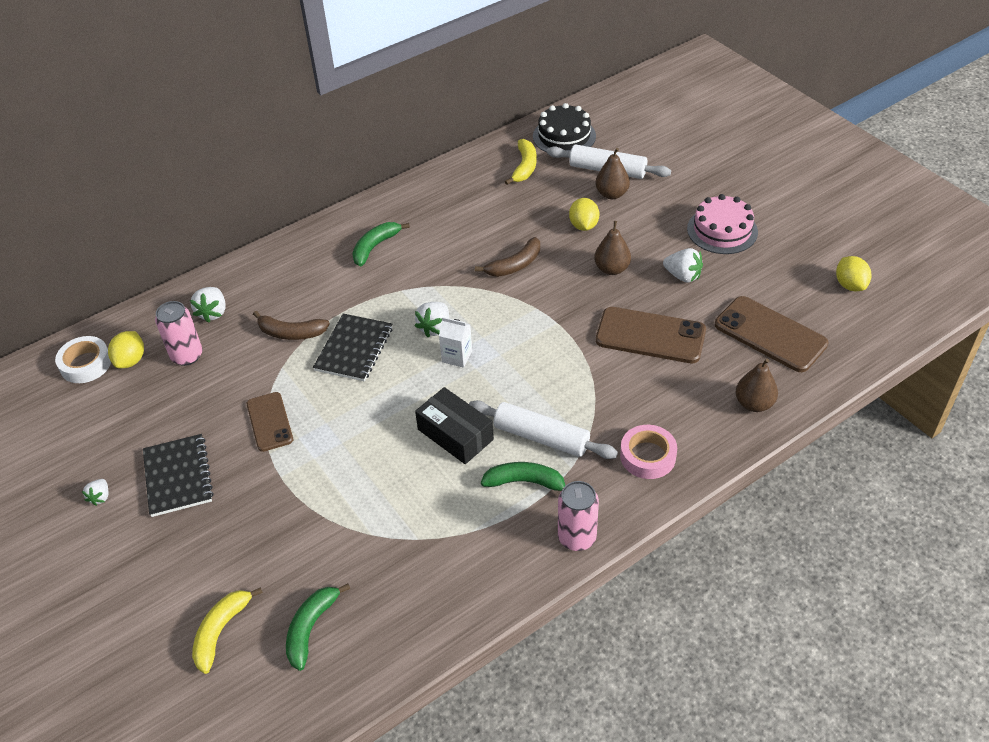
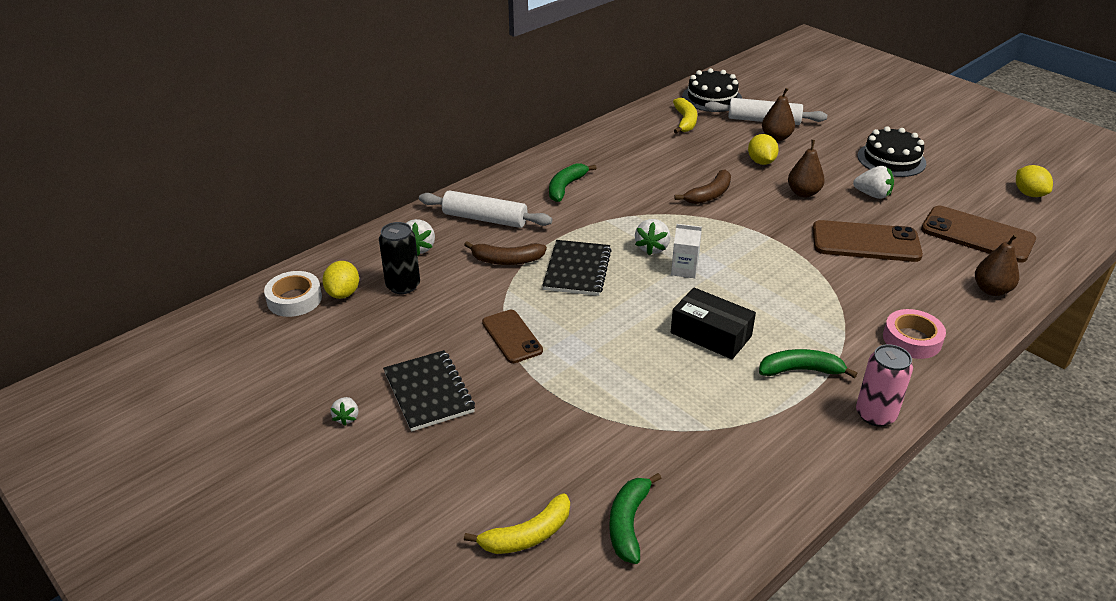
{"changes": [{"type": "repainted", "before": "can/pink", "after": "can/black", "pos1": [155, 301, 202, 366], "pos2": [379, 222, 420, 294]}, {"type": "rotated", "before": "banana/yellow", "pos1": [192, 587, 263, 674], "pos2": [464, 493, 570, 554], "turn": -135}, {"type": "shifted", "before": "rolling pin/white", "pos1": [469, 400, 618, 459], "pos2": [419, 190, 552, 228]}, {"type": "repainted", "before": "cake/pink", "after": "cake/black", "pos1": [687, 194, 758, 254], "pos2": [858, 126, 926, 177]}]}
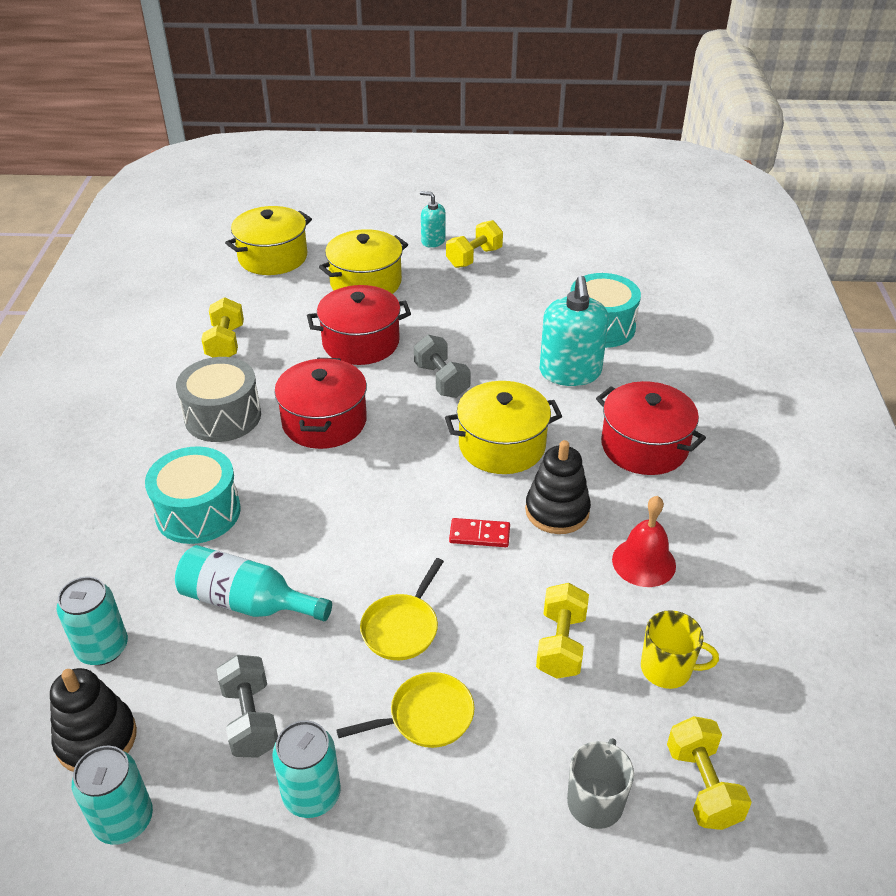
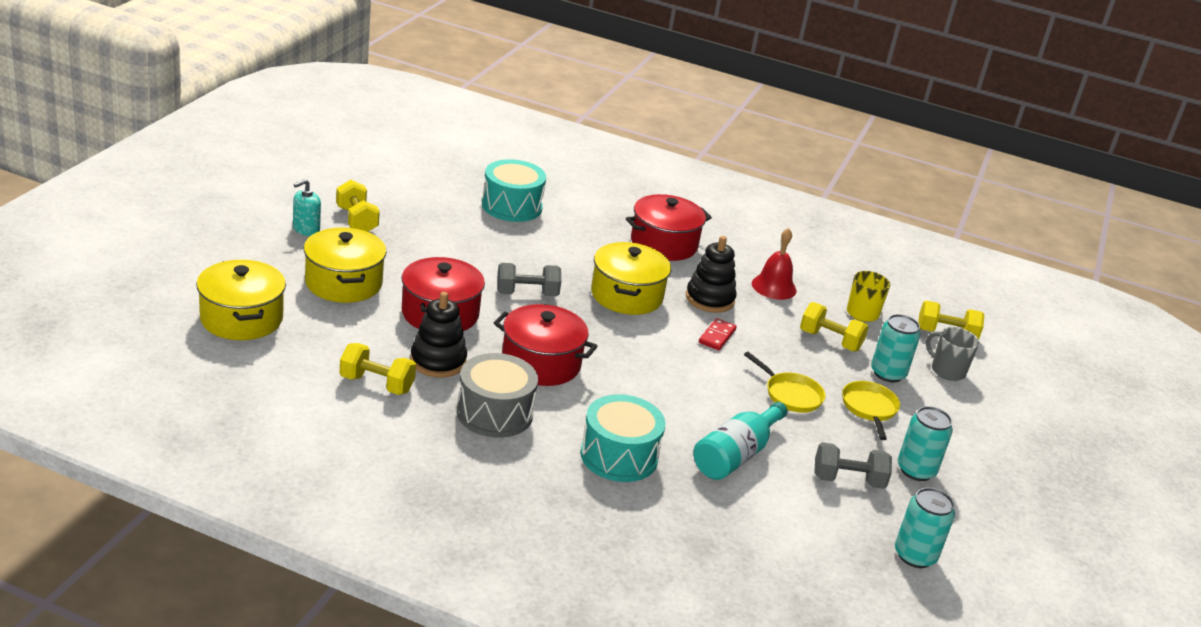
{"changes": [{"type": "shifted", "before": "stacking toy/black", "pos1": [50, 668, 137, 772], "pos2": [410, 292, 467, 378]}, {"type": "shifted", "before": "can/turquoise", "pos1": [57, 577, 128, 665], "pos2": [871, 314, 920, 383]}, {"type": "gone", "before": "soap dispenser/turquoise", "pos1": [539, 276, 609, 386]}]}
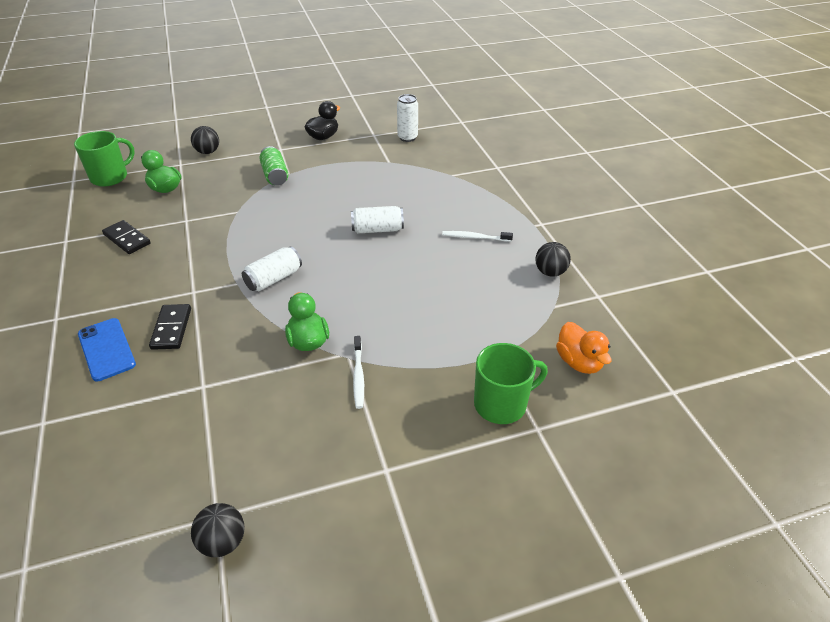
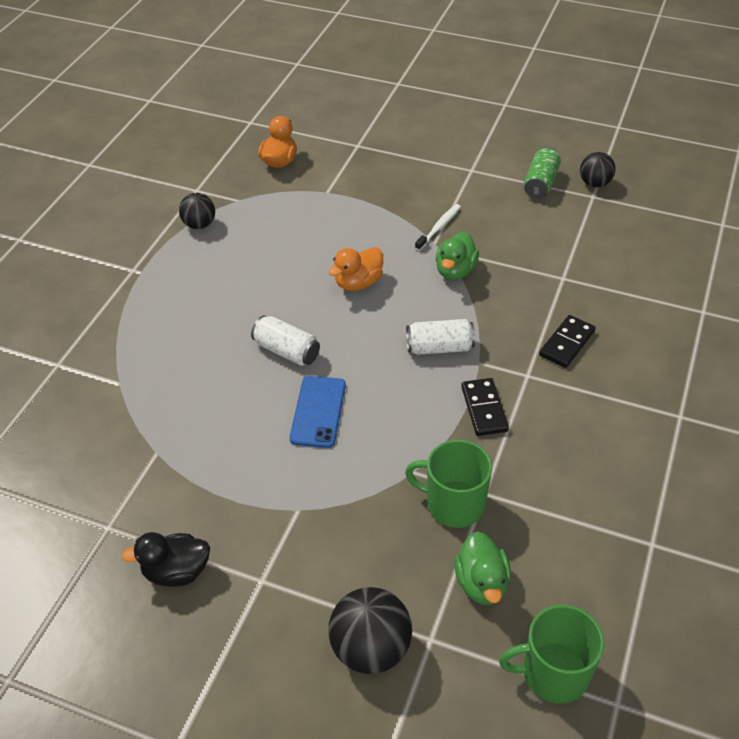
{"changes": [{"type": "shifted", "before": "phone/blue", "pos1": [78, 318, 136, 381], "pos2": [290, 376, 346, 448]}, {"type": "shifted", "before": "domino/black", "pos1": [102, 220, 151, 254], "pos2": [461, 378, 509, 436]}, {"type": "scaled", "before": "ball/black", "pos1": [191, 126, 219, 154], "pos2": [329, 587, 412, 674], "scale": 1.58}, {"type": "shifted", "before": "can/green", "pos1": [259, 146, 289, 186], "pos2": [524, 148, 561, 199]}, {"type": "gone", "before": "can/white", "pos1": [397, 94, 418, 142]}, {"type": "gone", "before": "toothbrush/white", "pos1": [442, 231, 513, 242]}, {"type": "shifted", "before": "mug/green", "pos1": [474, 343, 548, 424], "pos2": [405, 440, 492, 528]}, {"type": "new", "after": "duck/orange", "pos2": [329, 247, 383, 291]}]}
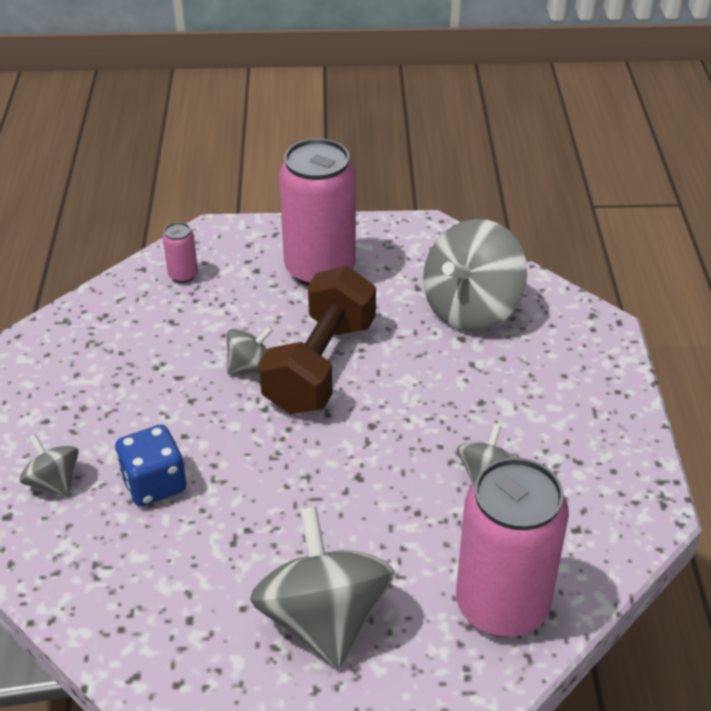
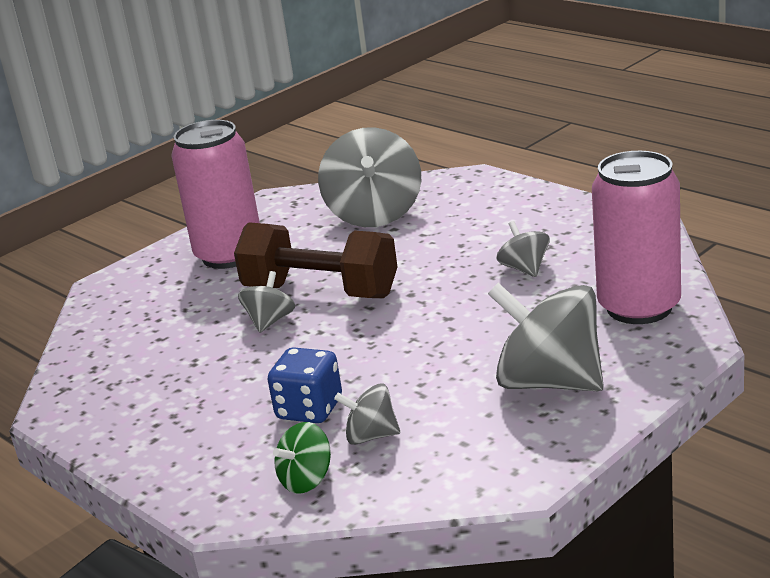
{"changes": [{"type": "shifted", "before": "spinning top/grey", "pos1": [20, 434, 79, 497], "pos2": [334, 384, 400, 445]}, {"type": "gone", "before": "can/pink", "pos1": [163, 222, 198, 283]}, {"type": "rotated", "before": "dumbbell/brown", "pos1": [259, 266, 376, 414], "pos2": [234, 222, 397, 298], "turn": -45}, {"type": "new", "after": "spinning top/green", "pos2": [273, 422, 331, 494]}]}
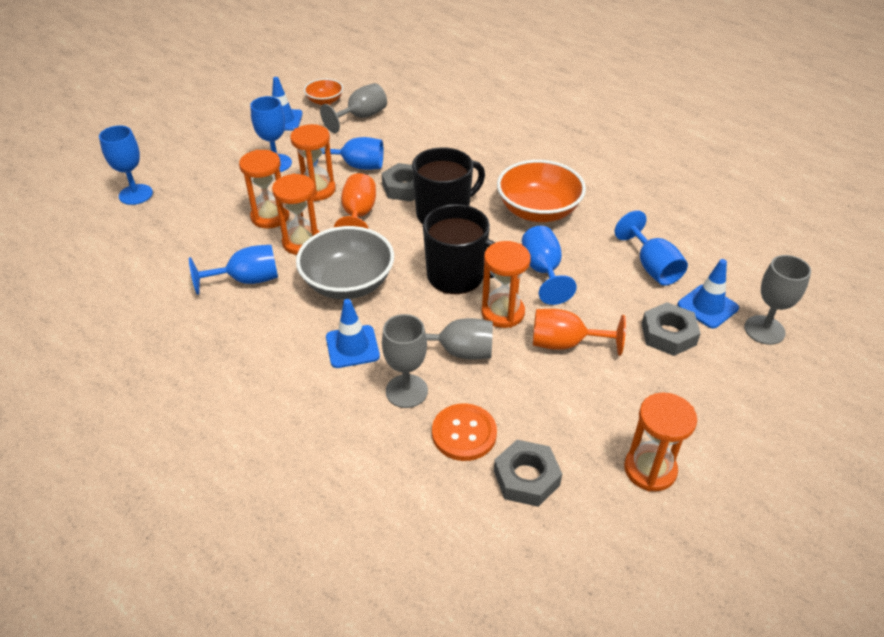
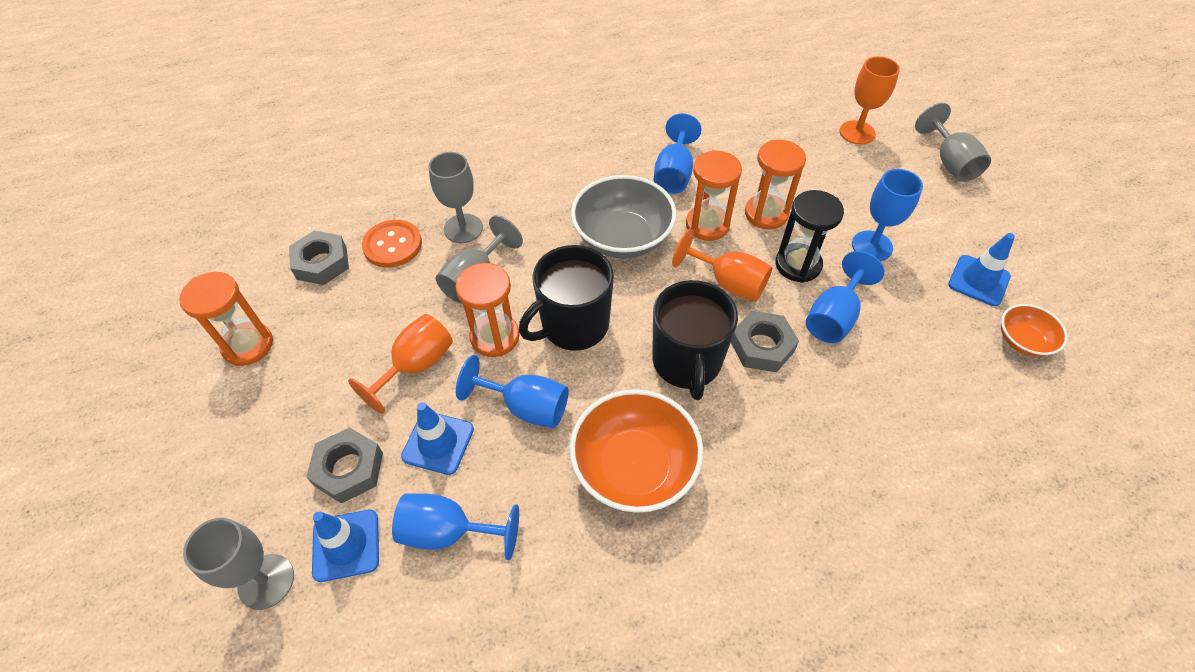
{"changes": [{"type": "repainted", "before": "goblet/blue", "after": "goblet/orange", "pos1": [99, 125, 153, 205], "pos2": [839, 56, 900, 145]}, {"type": "repainted", "before": "hourglass/orange", "after": "hourglass/black", "pos1": [290, 124, 336, 201], "pos2": [776, 190, 844, 283]}, {"type": "shifted", "before": "goblet/grey", "pos1": [320, 83, 387, 133], "pos2": [915, 103, 991, 182]}, {"type": "shifted", "before": "traffic cone/blue", "pos1": [326, 299, 380, 368], "pos2": [401, 402, 474, 475]}]}
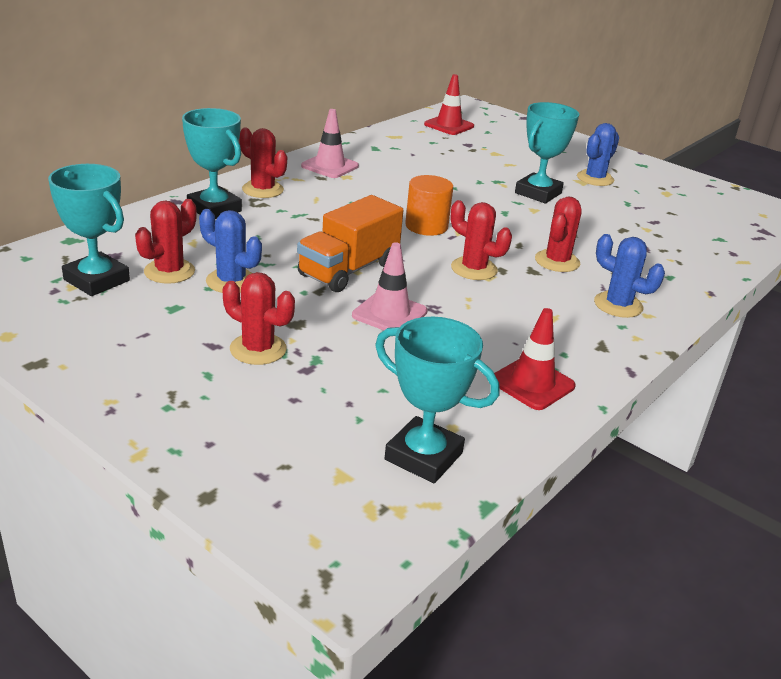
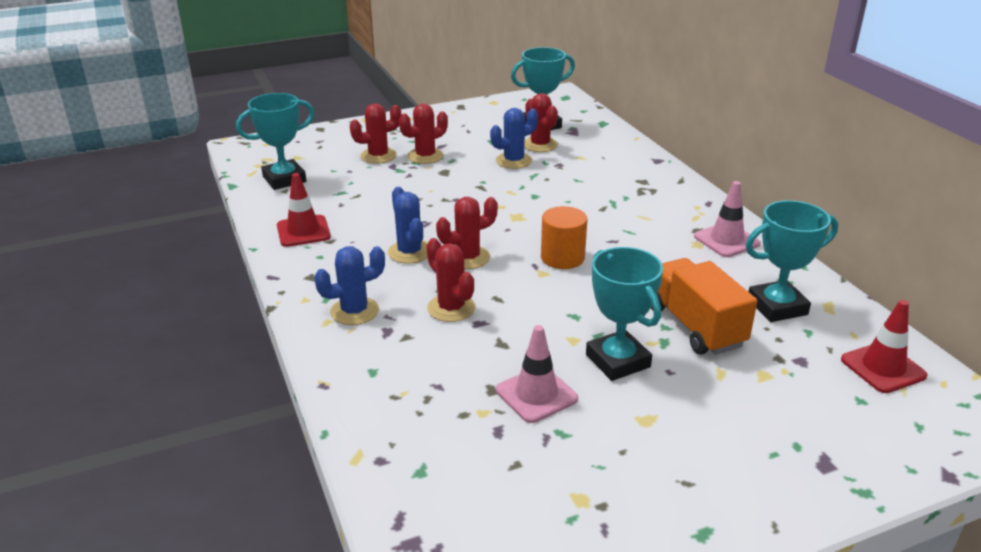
{"changes": [{"type": "shifted", "before": "trophy/turquoise", "pos1": [182, 108, 242, 219], "pos2": [746, 200, 838, 322]}, {"type": "shifted", "before": "cactus/red", "pos1": [239, 128, 287, 198], "pos2": [350, 103, 401, 164]}, {"type": "shifted", "before": "truck/orange", "pos1": [297, 195, 403, 292], "pos2": [651, 258, 757, 355]}, {"type": "shifted", "before": "traffic cone/pink", "pos1": [352, 242, 428, 330], "pos2": [496, 325, 578, 423]}, {"type": "shifted", "before": "cactus/blue", "pos1": [577, 123, 619, 186], "pos2": [388, 187, 427, 264]}]}
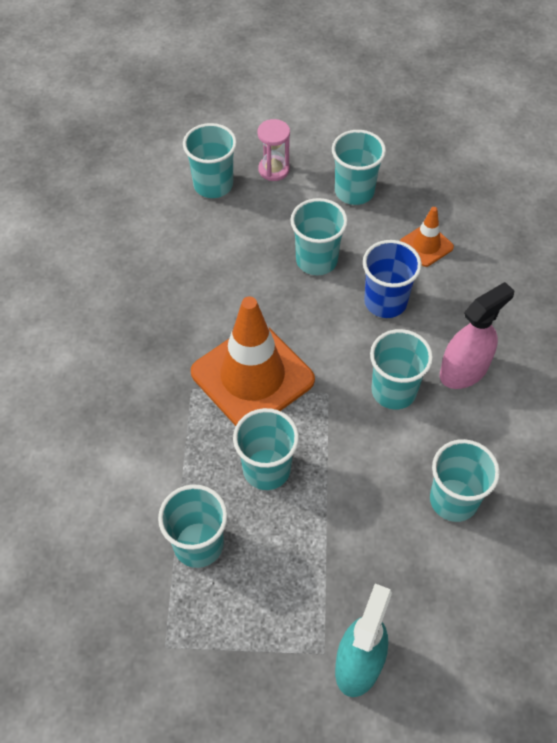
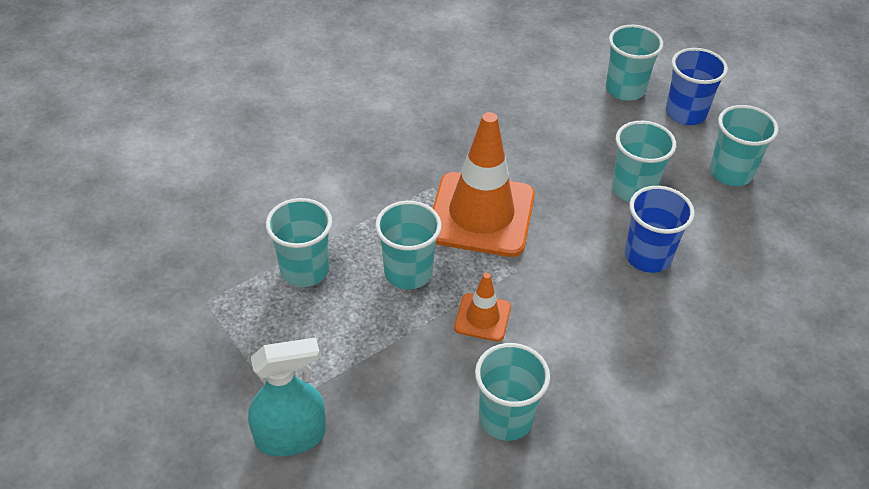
{"changes": [{"type": "swapped", "before": "hourglass/pink", "after": "cup/blue", "pos1": [258, 119, 290, 181], "pos2": [666, 48, 728, 125]}, {"type": "gone", "before": "cup/turquoise", "pos1": [370, 329, 433, 410]}, {"type": "shifted", "before": "traffic cone/orange", "pos1": [400, 207, 454, 267], "pos2": [454, 273, 511, 342]}, {"type": "gone", "before": "spray bottle/pink", "pos1": [440, 282, 514, 389]}]}
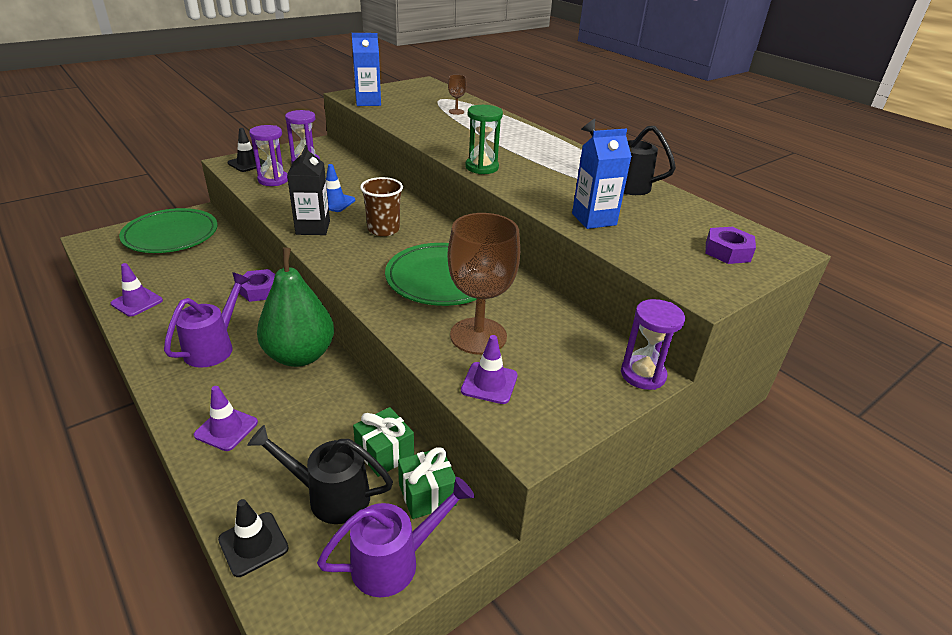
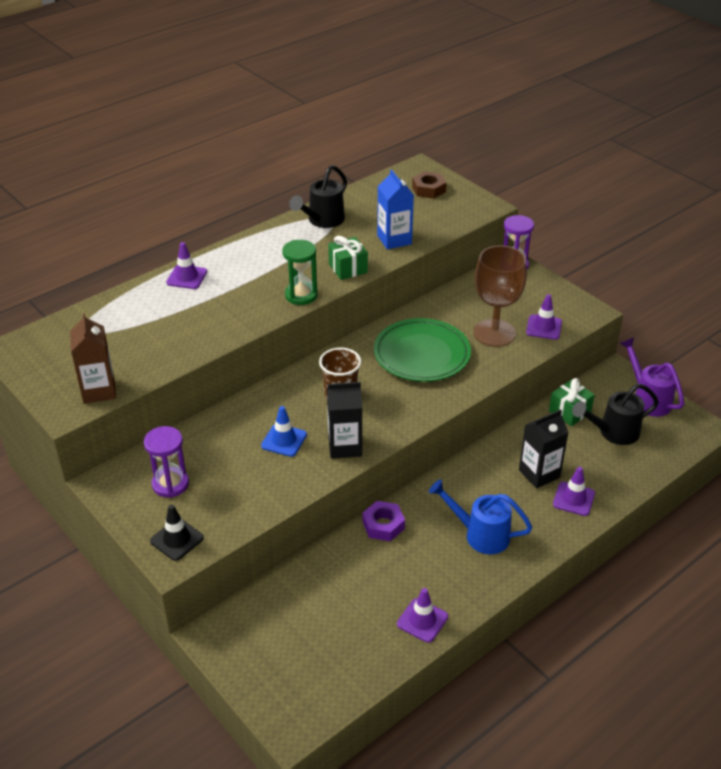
{"changes": [{"type": "gone", "before": "plate/green", "pos1": [119, 208, 218, 253]}, {"type": "repainted", "before": "watering can/purple", "after": "watering can/blue", "pos1": [164, 272, 250, 368], "pos2": [429, 479, 532, 554]}, {"type": "gone", "before": "traffic cone/black", "pos1": [218, 499, 289, 577]}, {"type": "rotated", "before": "watering can/black", "pos1": [247, 425, 393, 524], "pos2": [572, 383, 659, 445], "turn": 60}, {"type": "gone", "before": "hourglass/purple", "pos1": [249, 125, 288, 186]}, {"type": "gone", "before": "pear/green", "pos1": [257, 247, 334, 367]}, {"type": "repainted", "before": "carton/blue", "after": "carton/brown", "pos1": [352, 33, 381, 106], "pos2": [70, 313, 116, 404]}, {"type": "shifted", "before": "gift/green", "pos1": [398, 447, 457, 519], "pos2": [328, 236, 368, 280]}, {"type": "gone", "before": "goblet/brown", "pos1": [448, 75, 467, 115]}, {"type": "repainted", "before": "nut/purple", "after": "nut/brown", "pos1": [705, 227, 756, 264], "pos2": [412, 171, 447, 199]}, {"type": "new", "after": "traffic cone/purple", "pos2": [166, 242, 207, 289]}, {"type": "new", "after": "carton/black", "pos2": [519, 409, 569, 488]}]}
